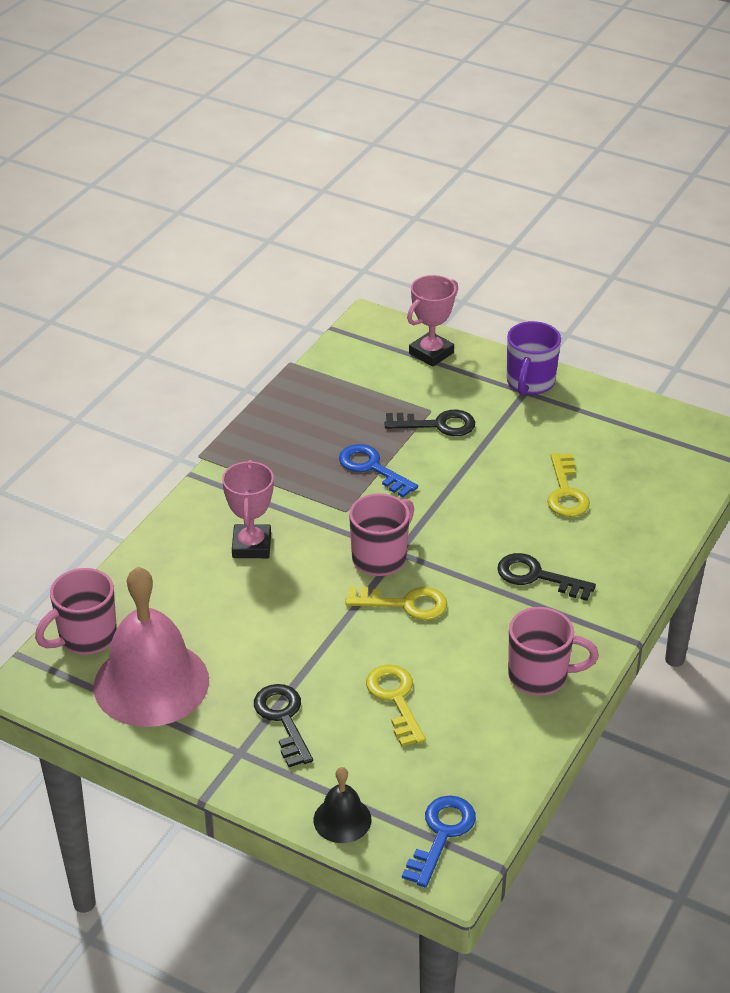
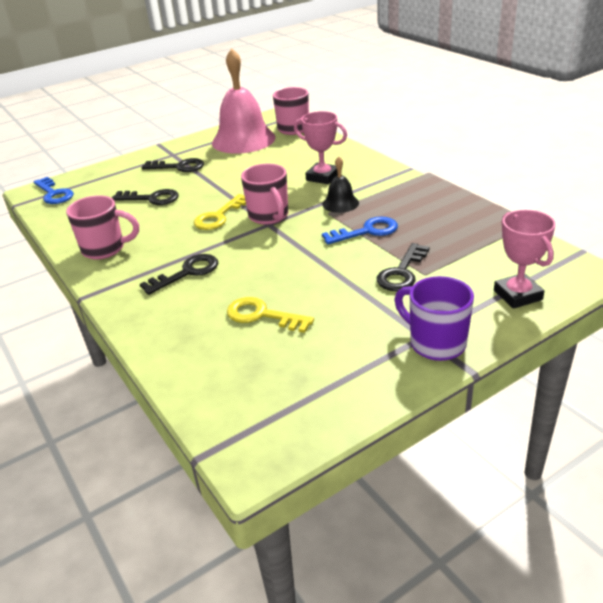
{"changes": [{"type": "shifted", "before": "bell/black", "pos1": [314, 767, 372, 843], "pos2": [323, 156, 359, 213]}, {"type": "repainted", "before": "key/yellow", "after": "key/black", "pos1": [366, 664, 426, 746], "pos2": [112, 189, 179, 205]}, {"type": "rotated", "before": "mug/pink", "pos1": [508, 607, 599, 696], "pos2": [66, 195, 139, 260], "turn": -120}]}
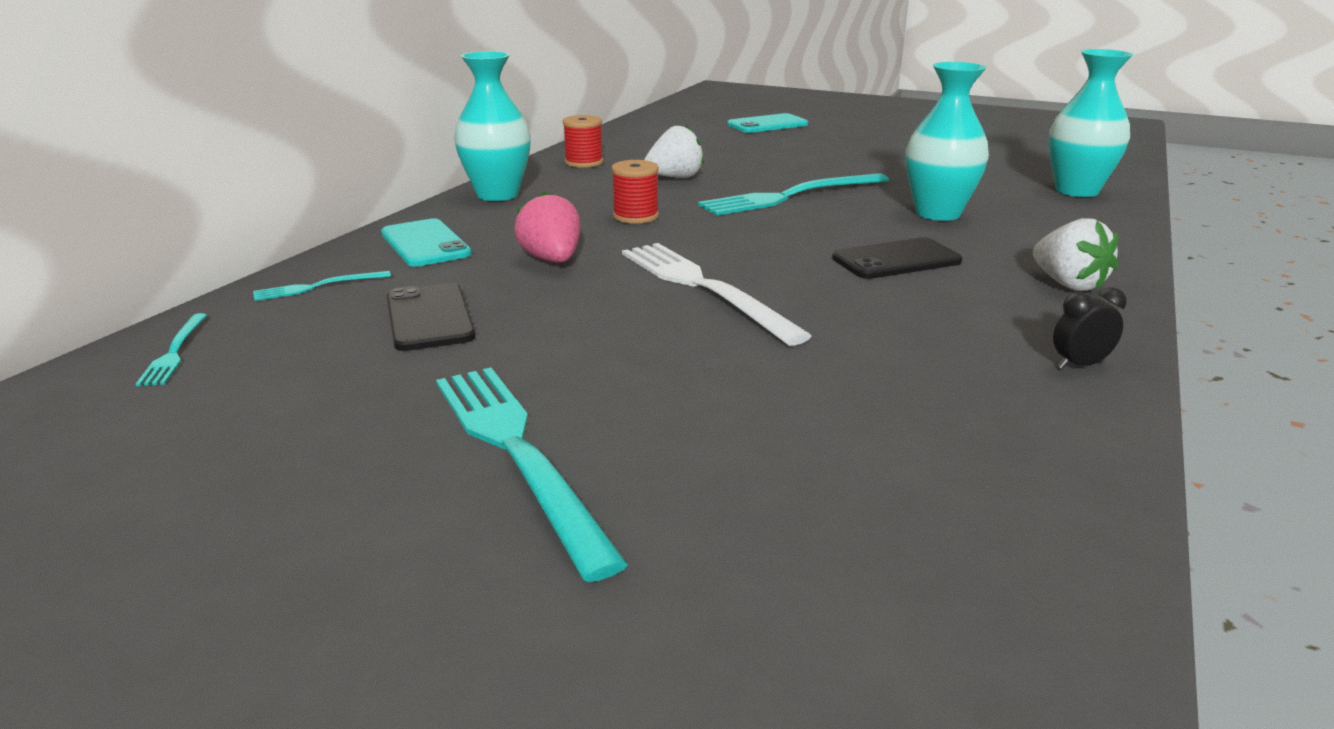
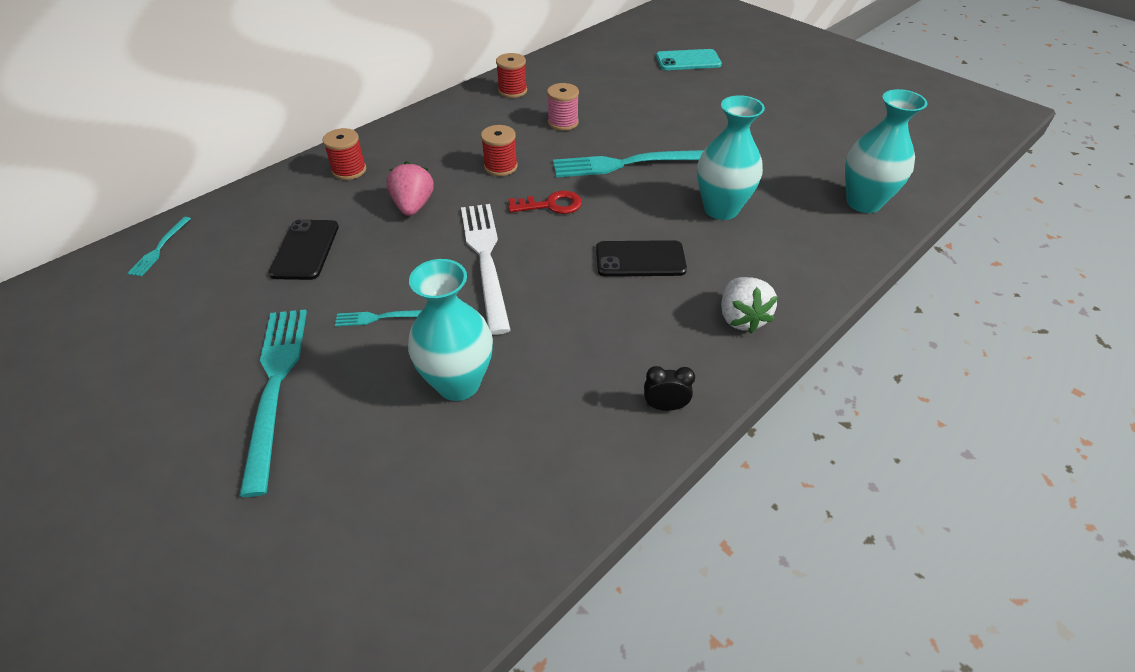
{"changes": [{"type": "shifted", "before": "fork/turquoise", "pos1": [253, 271, 391, 301], "pos2": [335, 310, 422, 327]}, {"type": "swapped", "before": "phone/turquoise", "after": "spool/red", "pos1": [381, 218, 472, 267], "pos2": [323, 128, 366, 180]}, {"type": "shifted", "before": "vase/turquoise", "pos1": [454, 51, 531, 201], "pos2": [408, 259, 493, 401]}, {"type": "swapped", "before": "strawberry/white", "after": "spool/pink", "pos1": [644, 125, 704, 178], "pos2": [547, 83, 579, 131]}, {"type": "new", "after": "key/red", "pos2": [508, 190, 582, 214]}]}
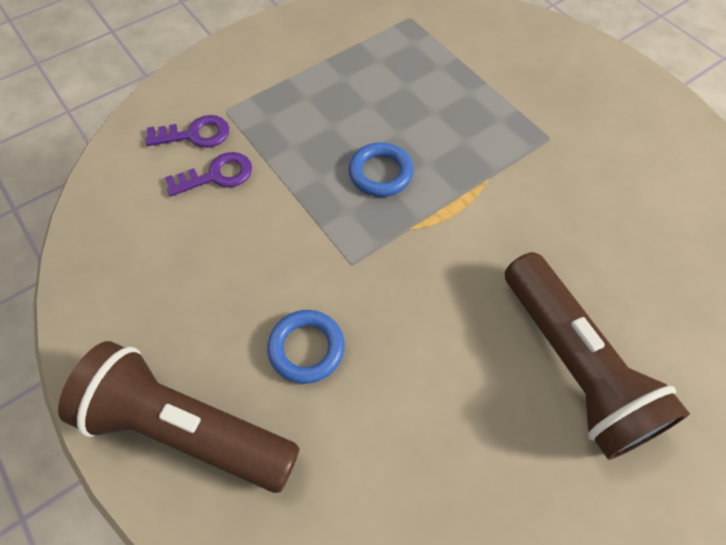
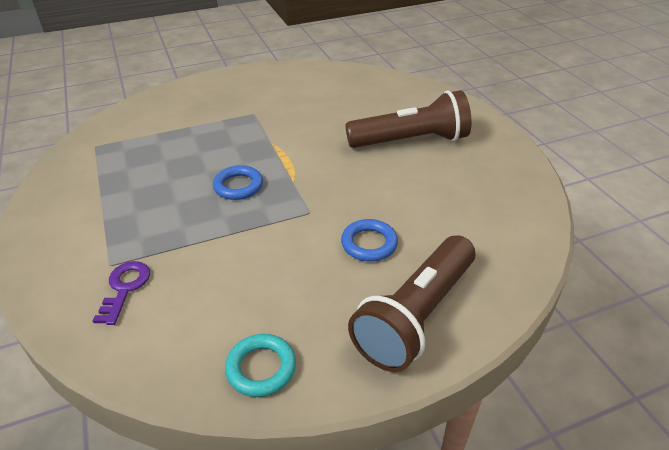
{"changes": [{"type": "gone", "before": "key/purple", "pos1": [165, 152, 252, 196]}, {"type": "new", "after": "ring/turquoise", "pos2": [225, 334, 296, 397]}]}
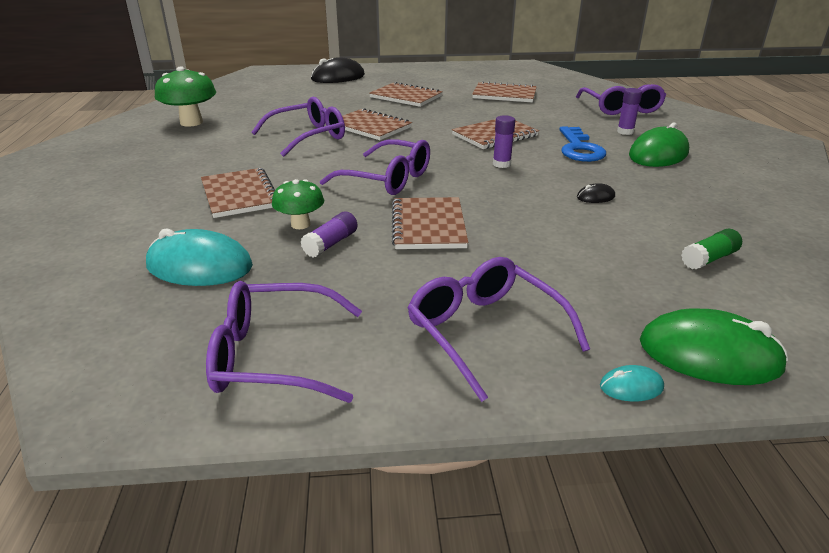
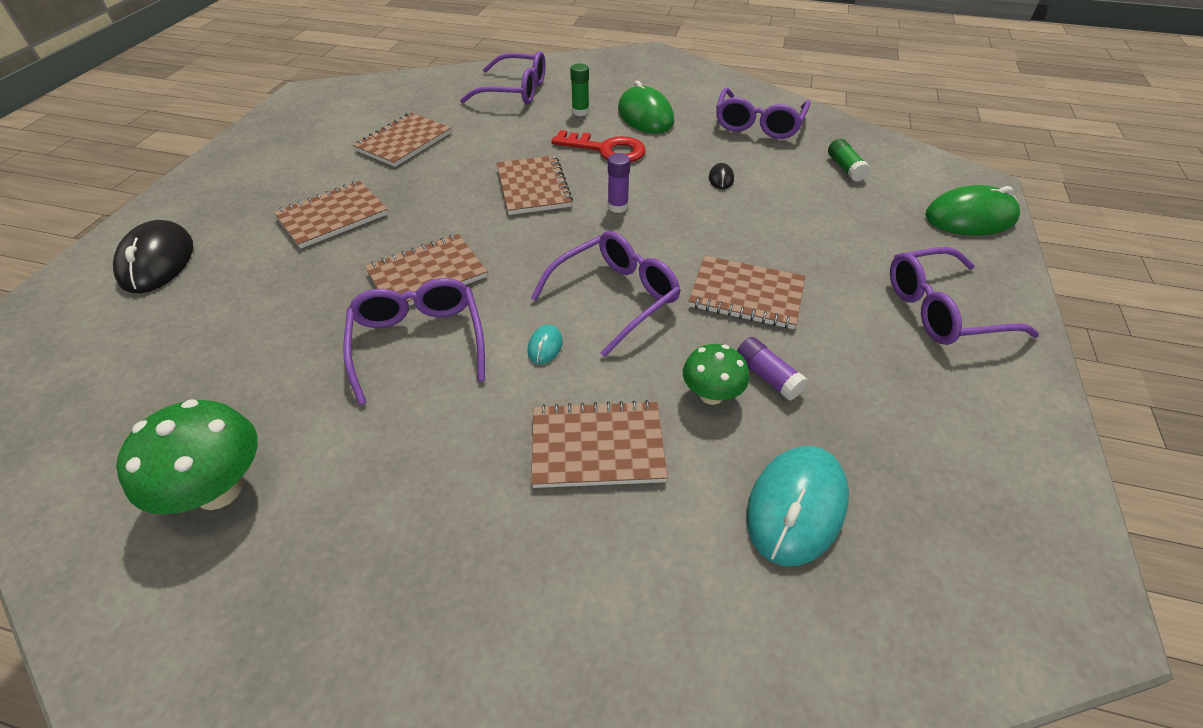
{"changes": [{"type": "shifted", "before": "glasses/purple", "pos1": [206, 281, 362, 403], "pos2": [716, 88, 811, 139]}, {"type": "repainted", "before": "key/blue", "after": "key/red", "pos1": [559, 126, 606, 162], "pos2": [551, 130, 646, 162]}, {"type": "shifted", "before": "mouse/turquoise", "pos1": [600, 365, 664, 402], "pos2": [528, 325, 563, 364]}, {"type": "repainted", "before": "glue stick/purple", "after": "glue stick/green", "pos1": [617, 88, 642, 135], "pos2": [570, 64, 589, 116]}, {"type": "rotated", "before": "mouse/green", "pos1": [640, 308, 788, 385], "pos2": [925, 185, 1020, 236], "turn": 45}]}
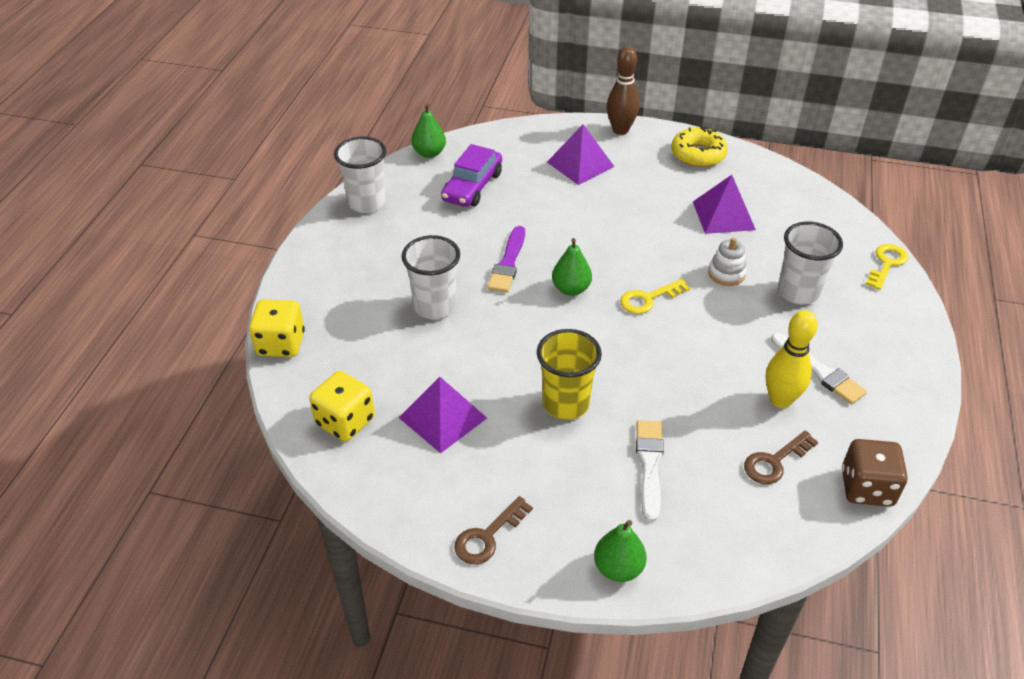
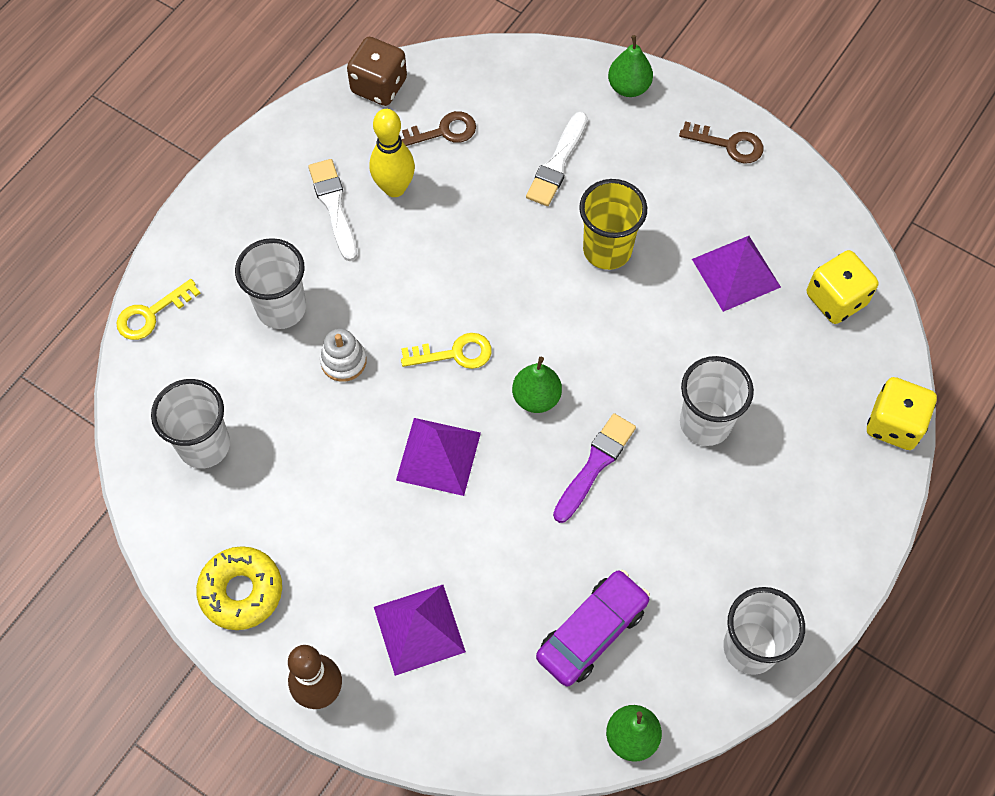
{"changes": [{"type": "rotated", "before": "key/brown", "pos1": [454, 496, 533, 565], "pos2": [679, 121, 763, 164], "turn": 45}, {"type": "shifted", "before": "pyramid/purple", "pos1": [693, 175, 756, 234], "pos2": [396, 418, 481, 496]}, {"type": "new", "after": "cup/white", "pos2": [151, 379, 230, 468]}]}
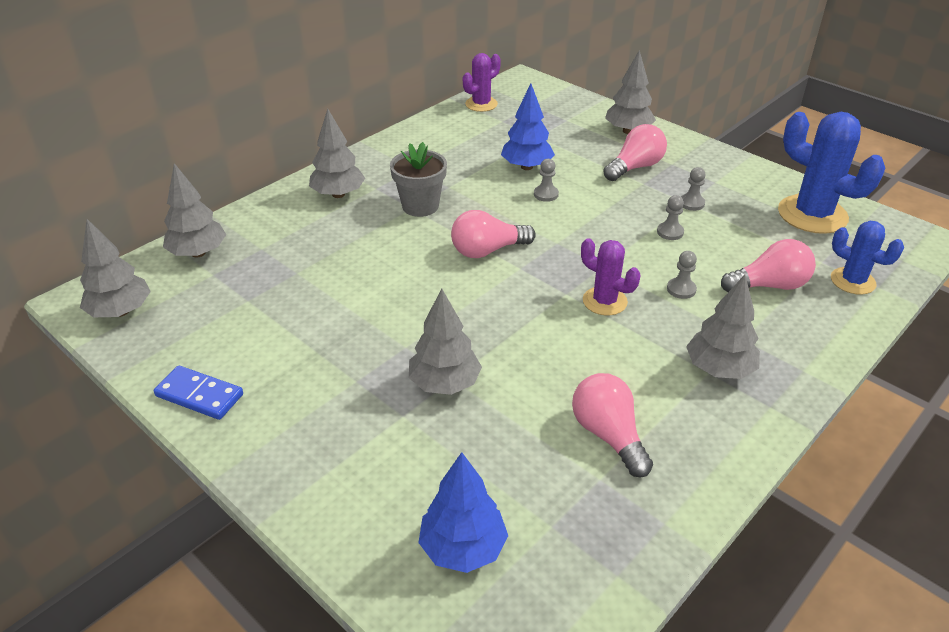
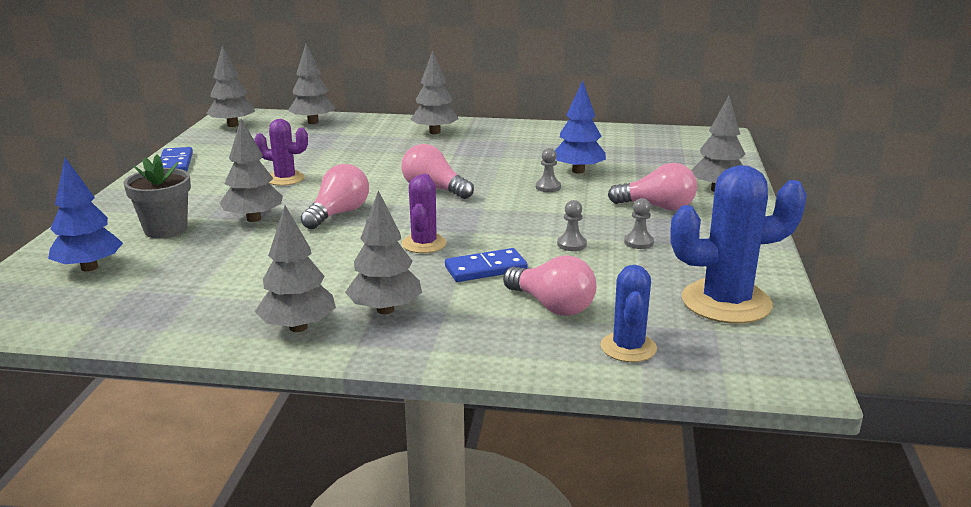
{"changes": [{"type": "shifted", "before": "flower pot/grey", "pos1": [390, 142, 447, 217], "pos2": [124, 155, 191, 239]}, {"type": "shifted", "before": "cactus/purple", "pos1": [463, 53, 501, 112], "pos2": [254, 119, 308, 186]}, {"type": "shifted", "before": "light bulb/pink", "pos1": [572, 373, 653, 477], "pos2": [300, 164, 369, 229]}, {"type": "swapped", "before": "pawn/grey", "after": "domino/blue", "pos1": [667, 251, 697, 299], "pos2": [445, 248, 528, 282]}, {"type": "rotated", "before": "cactus/blue", "pos1": [778, 112, 886, 234], "pos2": [670, 165, 807, 324], "turn": 75}, {"type": "new", "after": "tree/grey", "pos2": [255, 206, 336, 332]}]}
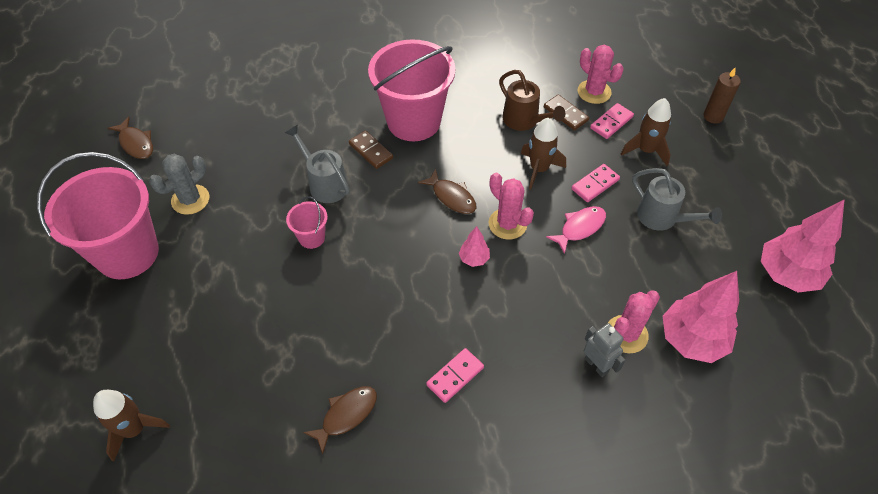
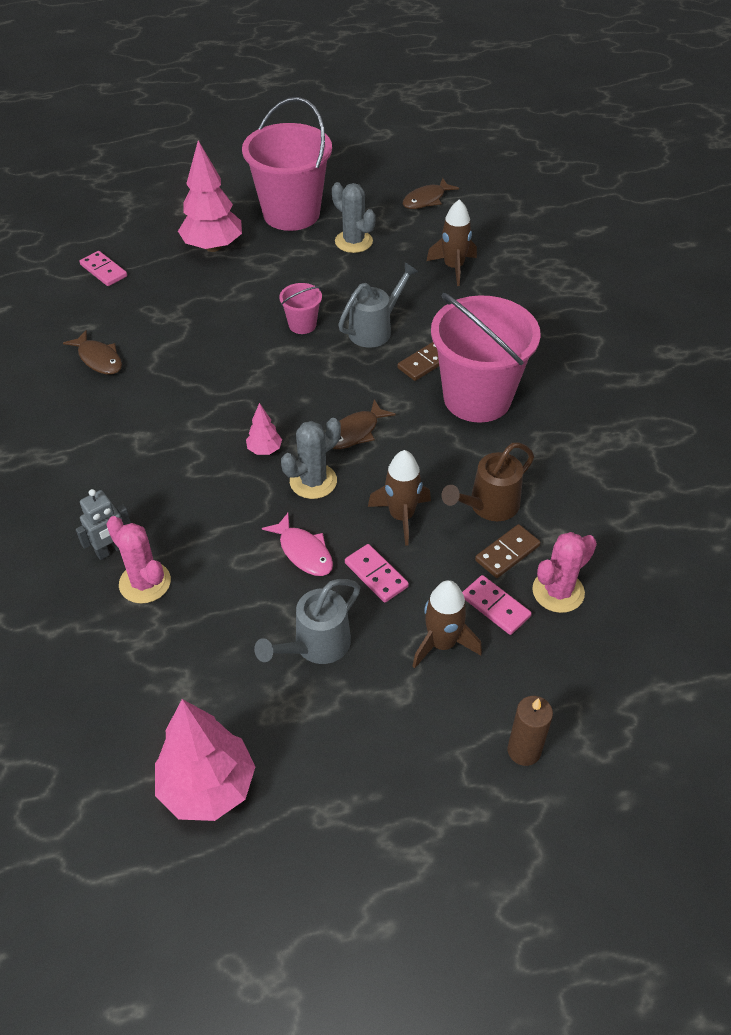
{"changes": [{"type": "shifted", "before": "rocket/brown", "pos1": [93, 390, 170, 461], "pos2": [426, 199, 477, 286]}, {"type": "shifted", "before": "domino/pink", "pos1": [426, 348, 484, 403], "pos2": [79, 251, 127, 286]}, {"type": "repainted", "before": "cactus/pink", "after": "cactus/grey", "pos1": [489, 173, 534, 240], "pos2": [281, 418, 341, 499]}, {"type": "shifted", "before": "tree/pink", "pos1": [663, 271, 739, 363], "pos2": [178, 140, 242, 252]}]}
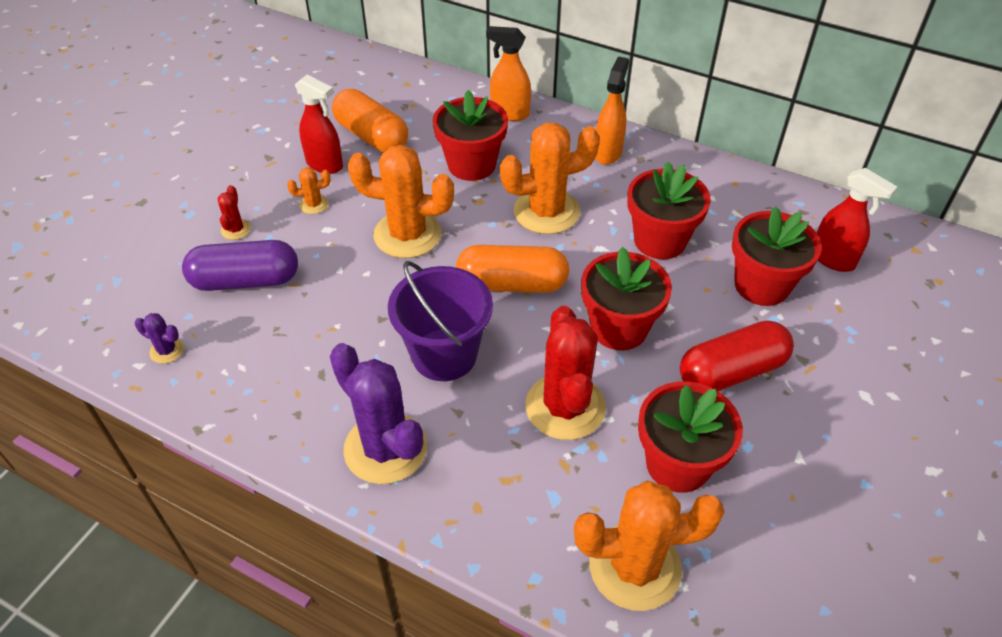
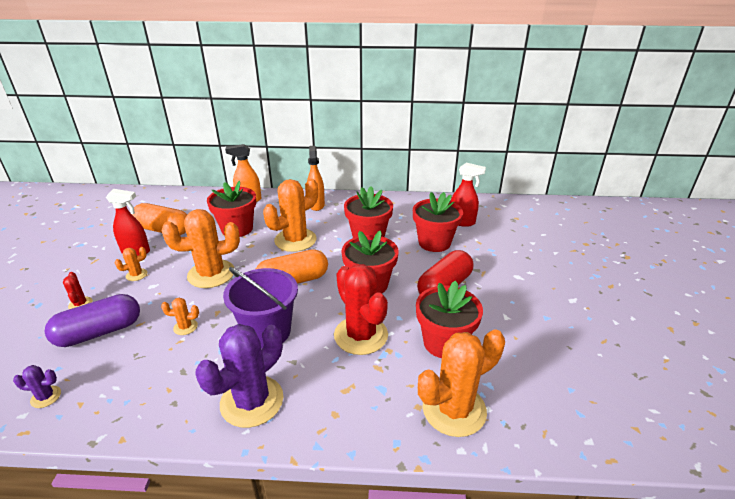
{"changes": [{"type": "rotated", "before": "cactus/purple", "pos1": [330, 343, 427, 484], "pos2": [196, 324, 283, 428], "turn": -75}, {"type": "new", "after": "cactus/orange", "pos2": [161, 298, 199, 335]}]}
